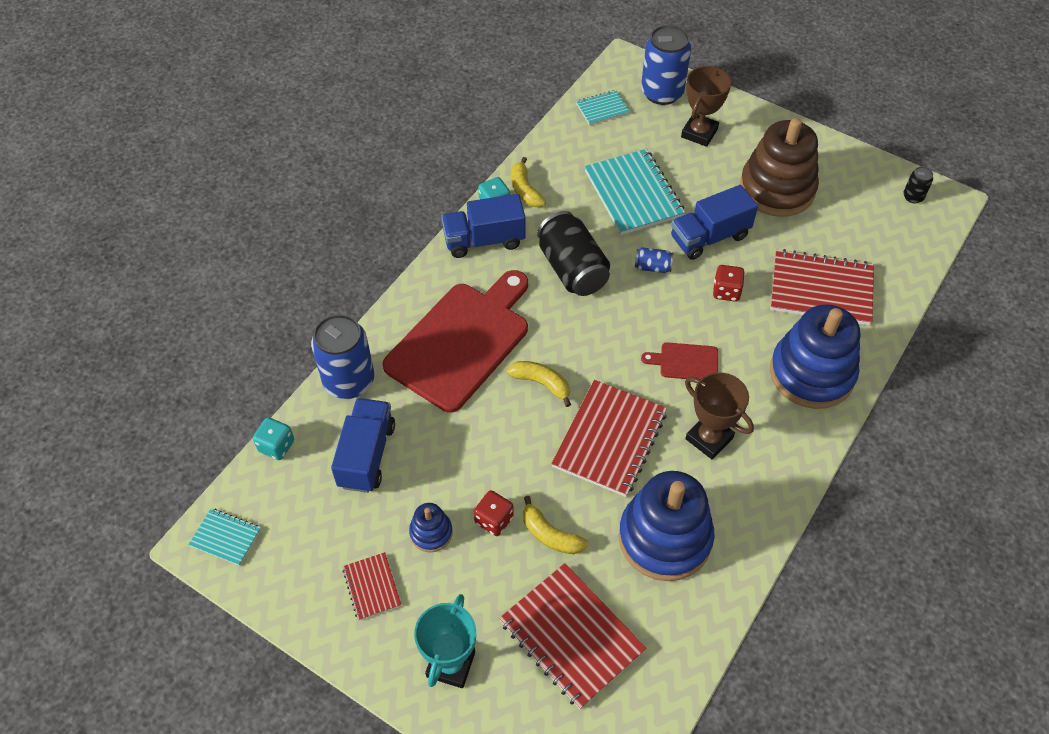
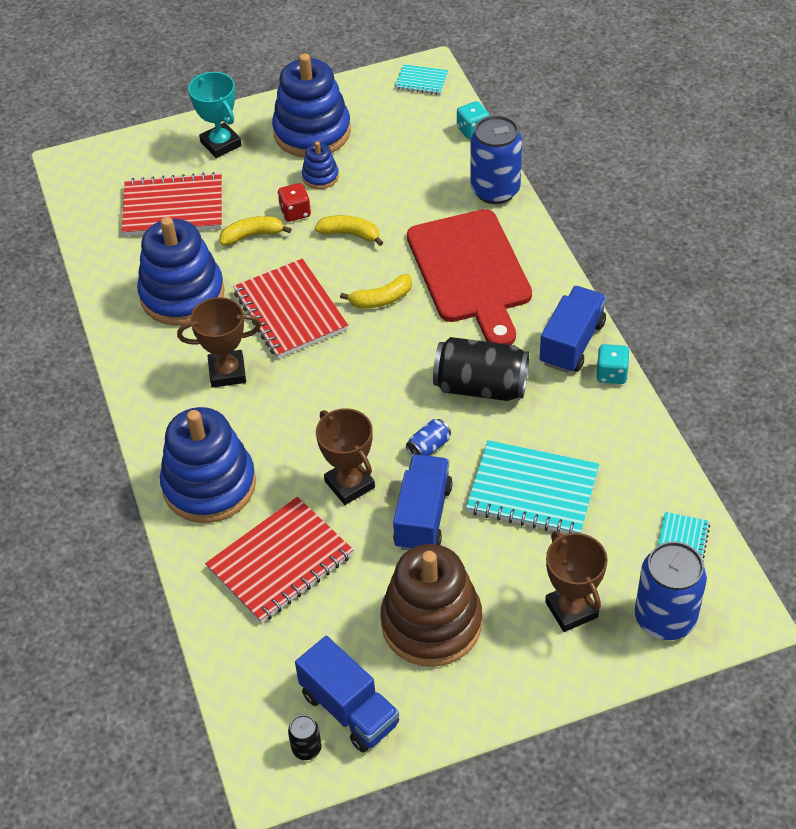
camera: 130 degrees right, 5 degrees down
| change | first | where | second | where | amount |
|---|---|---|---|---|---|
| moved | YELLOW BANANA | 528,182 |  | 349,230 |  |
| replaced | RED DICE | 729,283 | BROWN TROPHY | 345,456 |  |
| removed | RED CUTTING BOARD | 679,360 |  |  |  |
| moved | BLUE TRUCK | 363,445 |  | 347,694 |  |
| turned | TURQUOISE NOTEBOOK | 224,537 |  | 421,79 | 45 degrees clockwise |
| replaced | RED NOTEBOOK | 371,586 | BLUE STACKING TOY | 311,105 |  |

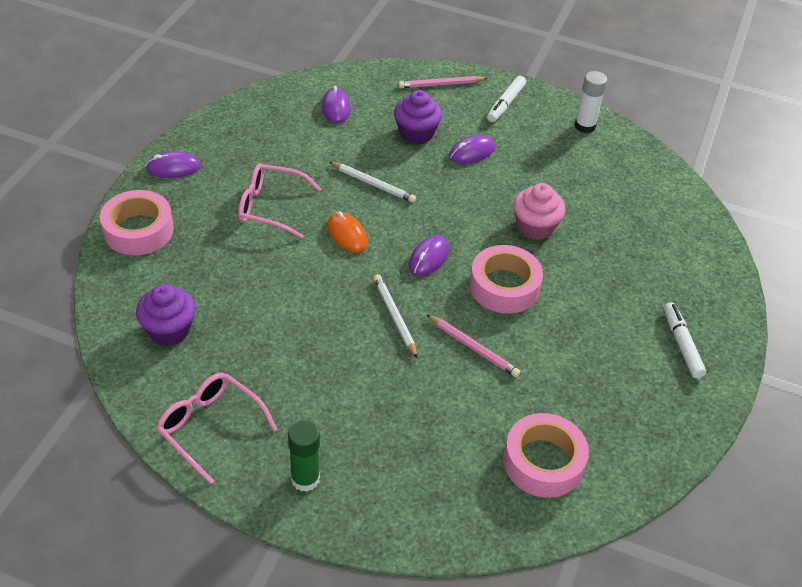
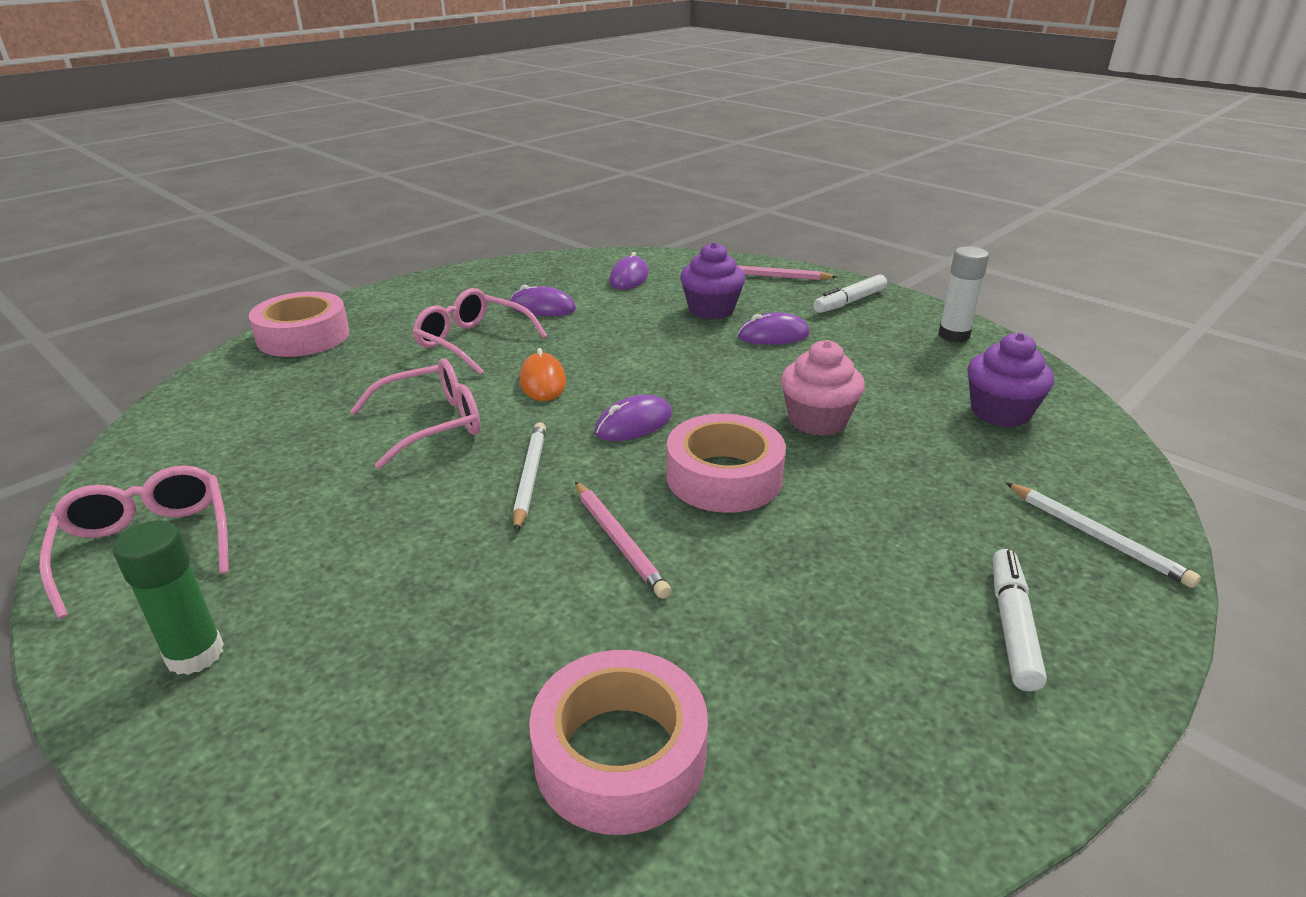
camera: 25 degrees right, 15 degrees down
| change | first | where | second | where | amount |
|---|---|---|---|---|---|
| moved | PURPLE MOUSE | 173,164 |  | 543,300 |  |
| moved | WHITE PENCIL | 372,182 |  | 1103,535 |  |
| moved | PURPLE CUPCAKE | 166,315 |  | 1011,380 |  |
| added |  |  | PINK GLASSES | 415,414 |  |

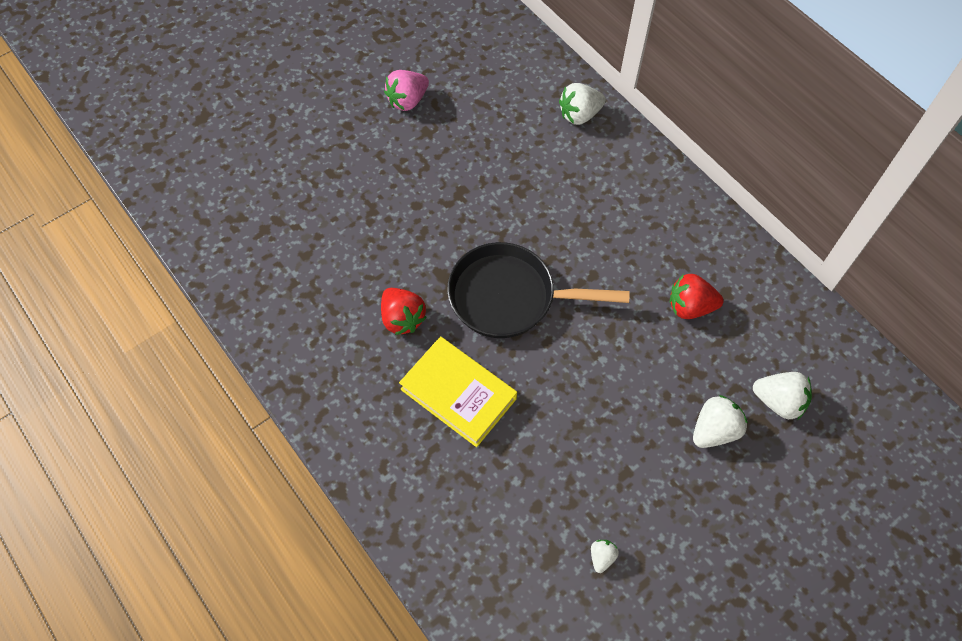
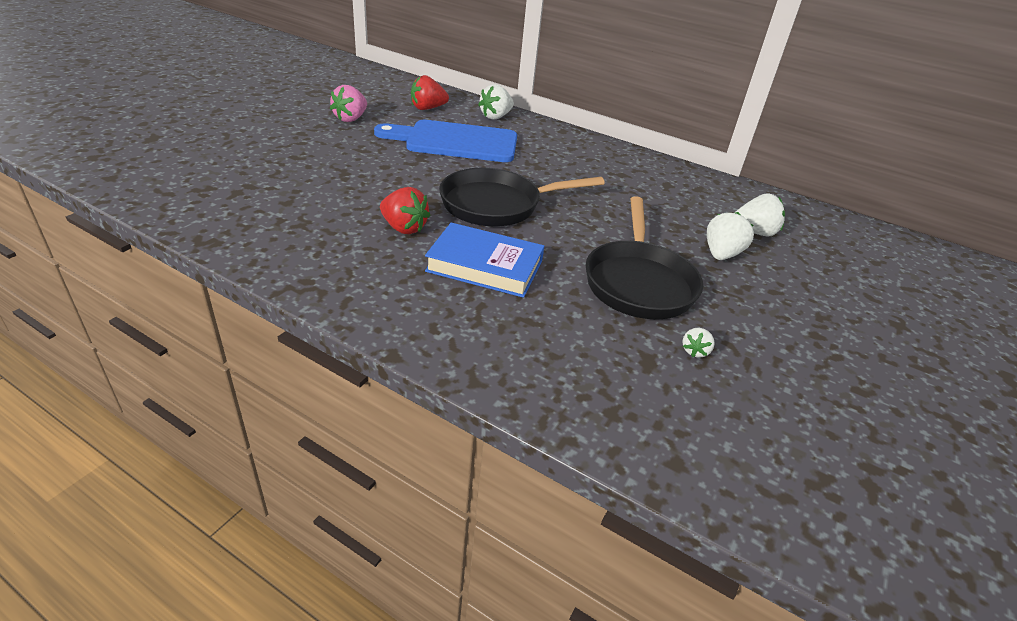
camera: 25 degrees left, 25 degrees down
| change | first | where | second | where | amount |
|---|---|---|---|---|---|
| moved | RED STRAWBERRY | 697,296 |  | 430,92 |  |
| recoloured | YELLOW BOOK | 458,391 | BLUE BOOK | 484,260 |  |
| turned | WHITE STRAWBERRY | 605,556 |  | 698,343 | 150 degrees counterclockwise |
| added |  |  | BLUE CUTTING BOARD | 445,141 |  |
| added |  |  | BLACK PAN | 644,257 |  |

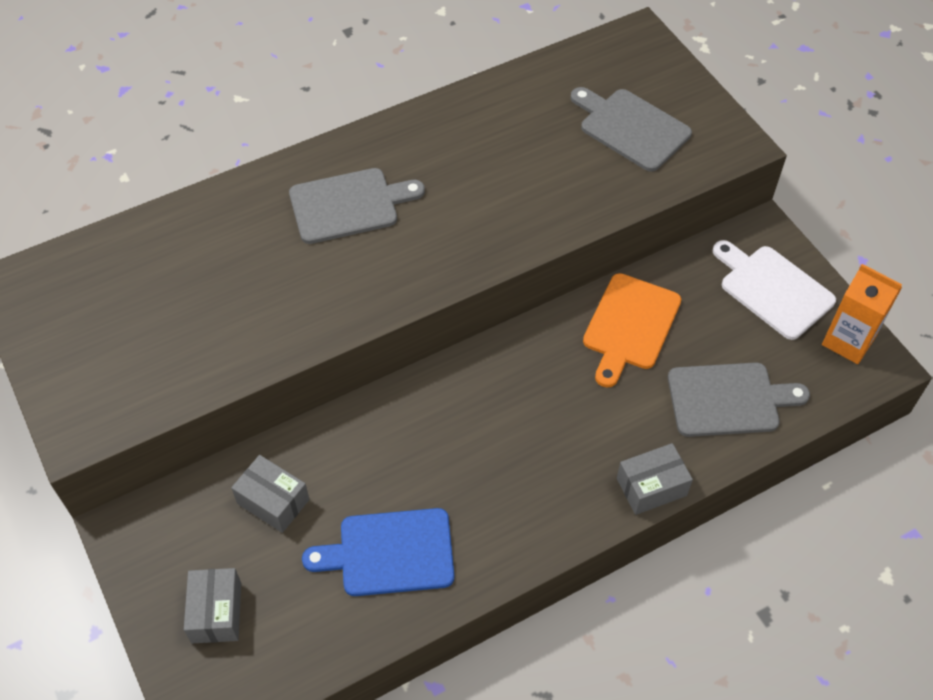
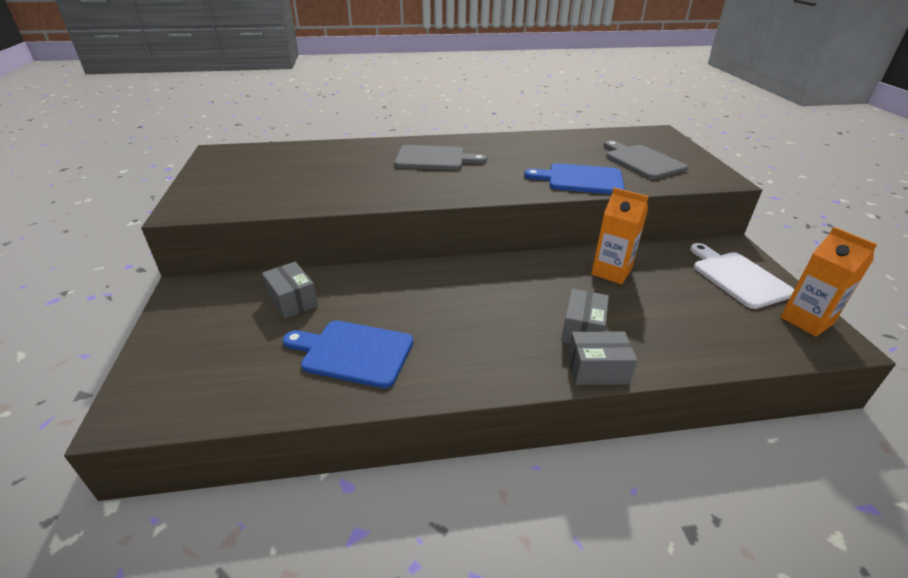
camera: 20 degrees right, 20 degrees down
| change | first | where | second | where | amount |
|---|---|---|---|---|---|
| replaced | ORANGE CUTTING BOARD | 632,330 | ORANGE CARTON | 620,236 |  |
| removed | GREY CUTTING BOARD | 739,399 |  |  |  |
| moved | GREY BOX | 212,605 |  | 585,316 |  |
| added |  |  | BLUE CUTTING BOARD | 574,178 |  |

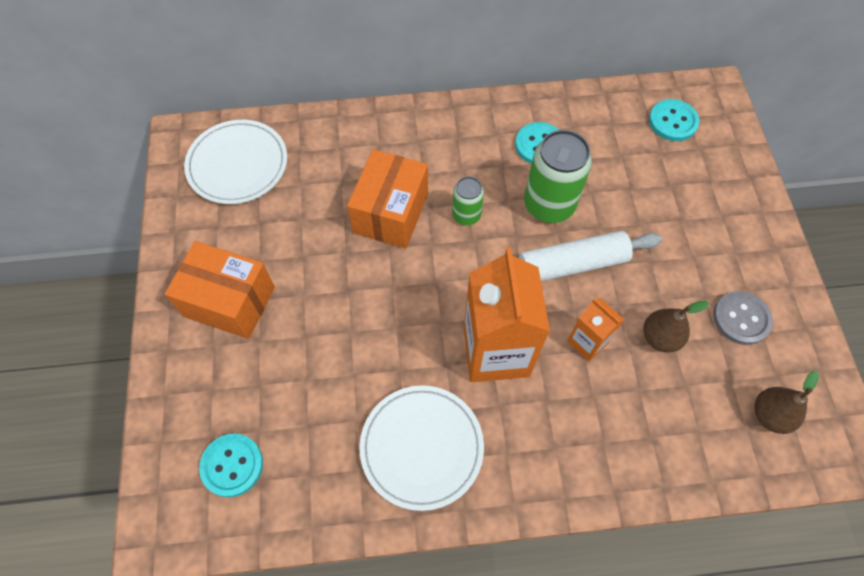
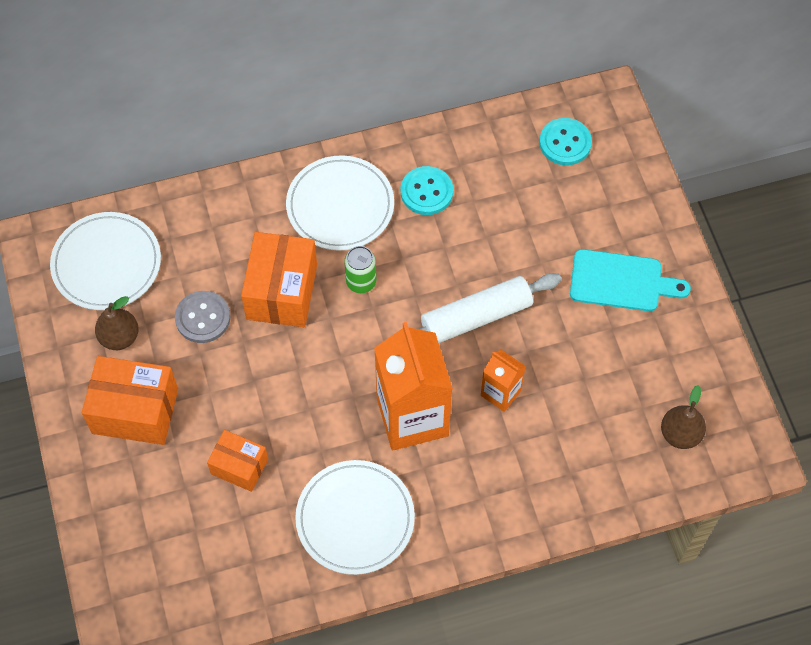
camera: 10 degrees left, 0 degrees up
| change | first | where | second | where | amount |
|---|---|---|---|---|---|
| removed | GREEN CAN | 558,176 |  |  |  |
| moved | GREY BUTTON | 743,318 |  | 203,317 |  |
| moved | BROWN PEAR | 676,326 |  | 117,323 |  |
| removed | TURQUOISE BUTTON | 231,465 |  |  |  |
| added |  |  | WHITE PLATE | 340,203 |  |
| added |  |  | TURQUOISE CUTTING BOARD | 630,280 |  |
| added |  |  | ORANGE BOX | 237,461 |  |

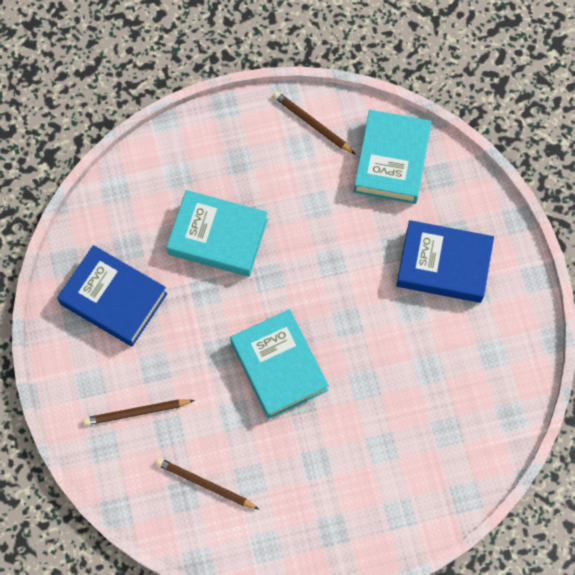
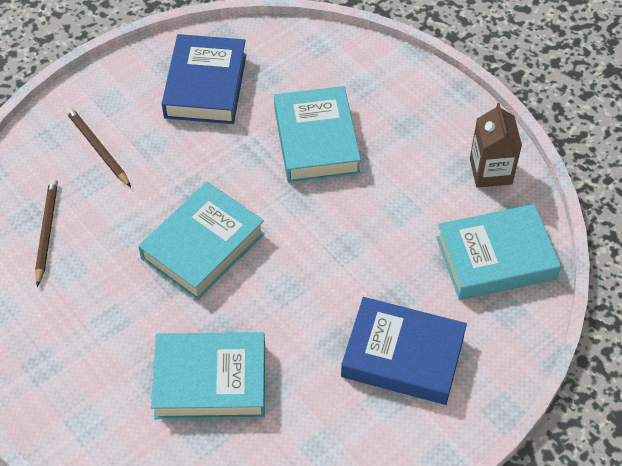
camera: 65 degrees right, 15 degrees down
| change | first | where | second | where | amount |
|---|---|---|---|---|---|
| replaced | BROWN PENCIL | 314,123 | BROWN CARTON | 496,145 |  |
| turned | BLUE BOOK | 445,261 |  | 404,351 | 60 degrees counterclockwise |
| added |  |  | TURQUOISE BOOK | 208,375 |  |

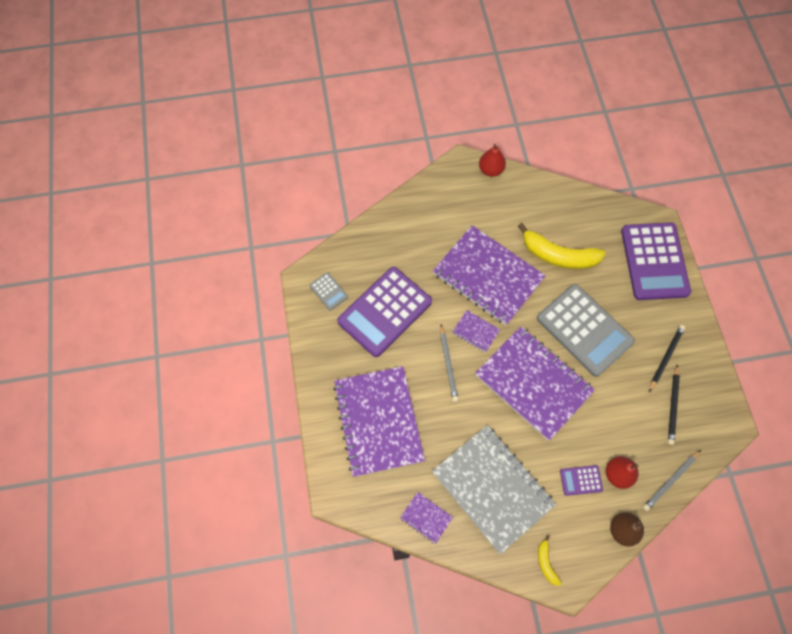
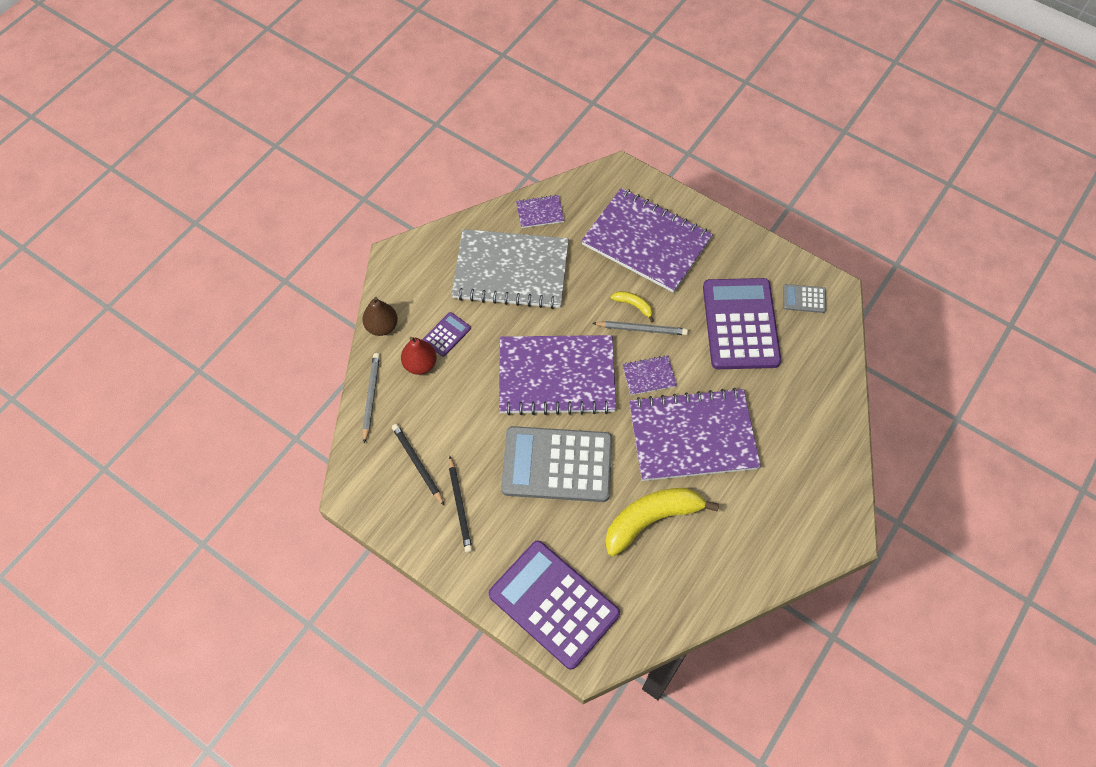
camera: 135 degrees right, 5 degrees down
| change | first | where | second | where | amount |
|---|---|---|---|---|---|
| removed | RED PEAR | 492,160 |  |  |  |
| turned | GREY PENCIL | 449,363 |  | 640,328 | 150 degrees clockwise |
| moved | YELLOW BANANA | 550,560 |  | 632,307 |  |

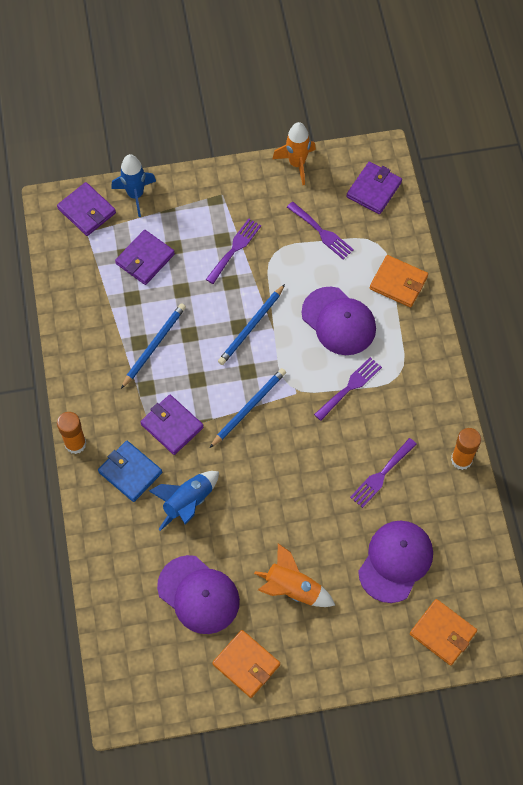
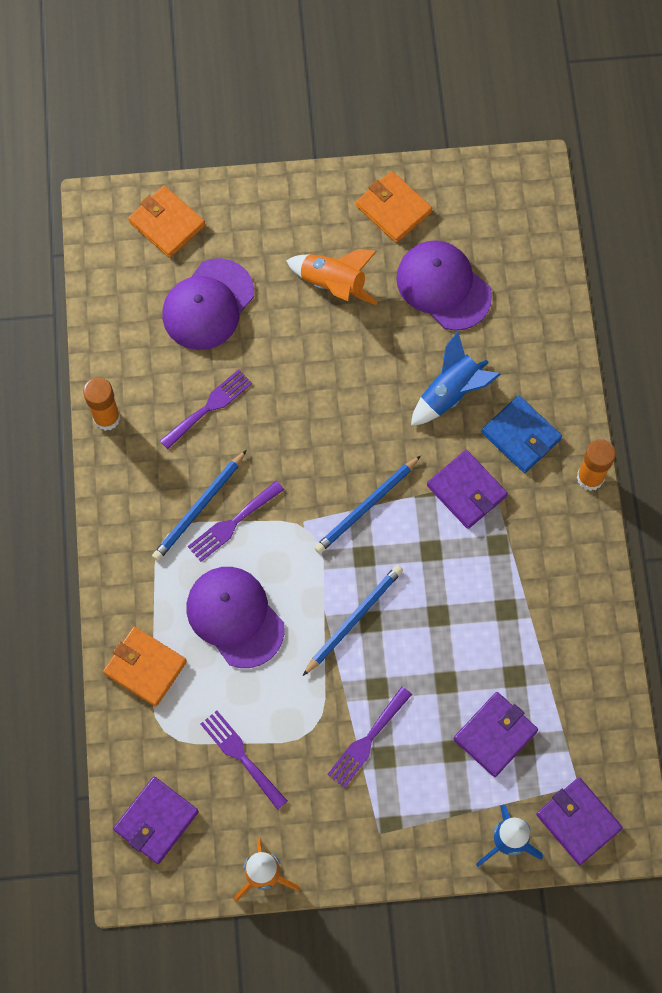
camera: 175 degrees left, 5 degrees up
| change | first | where | second | where | amount |
|---|---|---|---|---|---|
| moved | BLUE PENCIL | 153,346 |  | 199,505 |  |

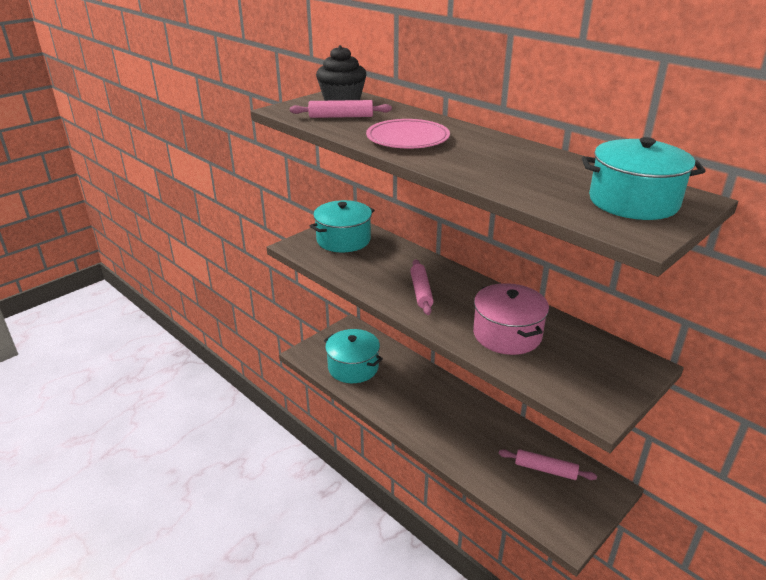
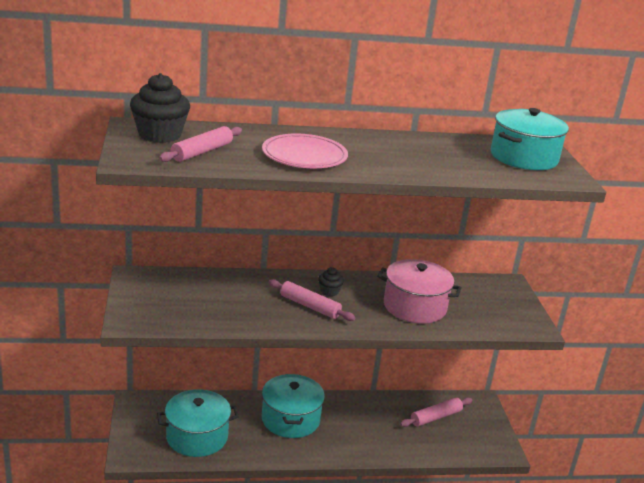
camera: 55 degrees left, 5 degrees down
| change | first | where | second | where | amount |
|---|---|---|---|---|---|
| moved | TURQUOISE POT | 342,226 |  | 293,406 |  |
| added |  |  | BLACK CUPCAKE | 331,281 |  |

